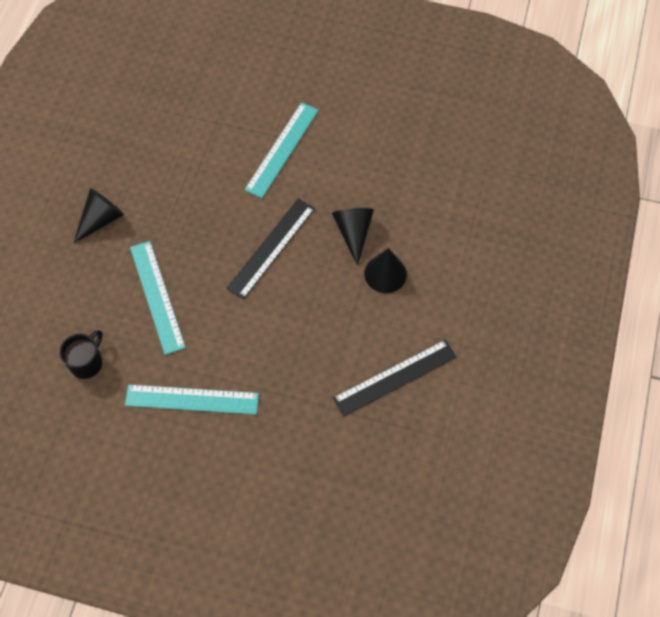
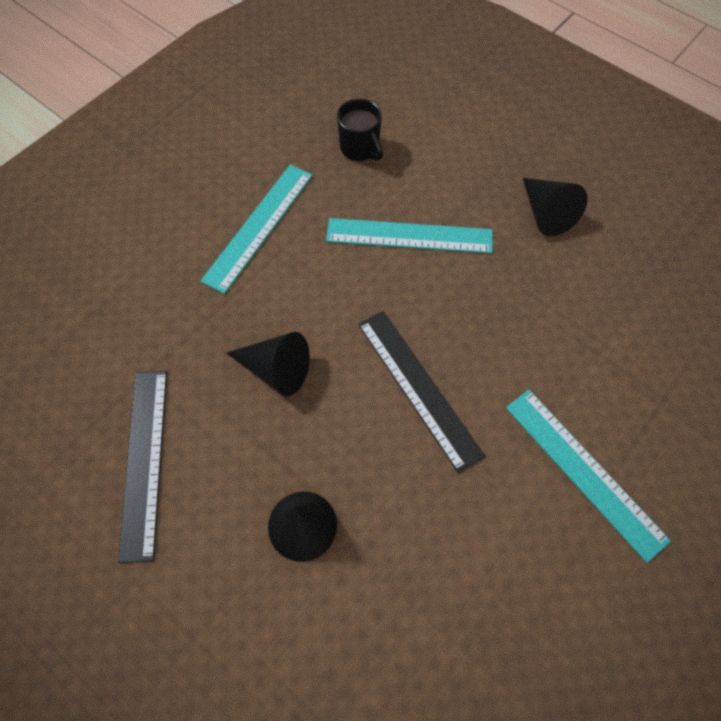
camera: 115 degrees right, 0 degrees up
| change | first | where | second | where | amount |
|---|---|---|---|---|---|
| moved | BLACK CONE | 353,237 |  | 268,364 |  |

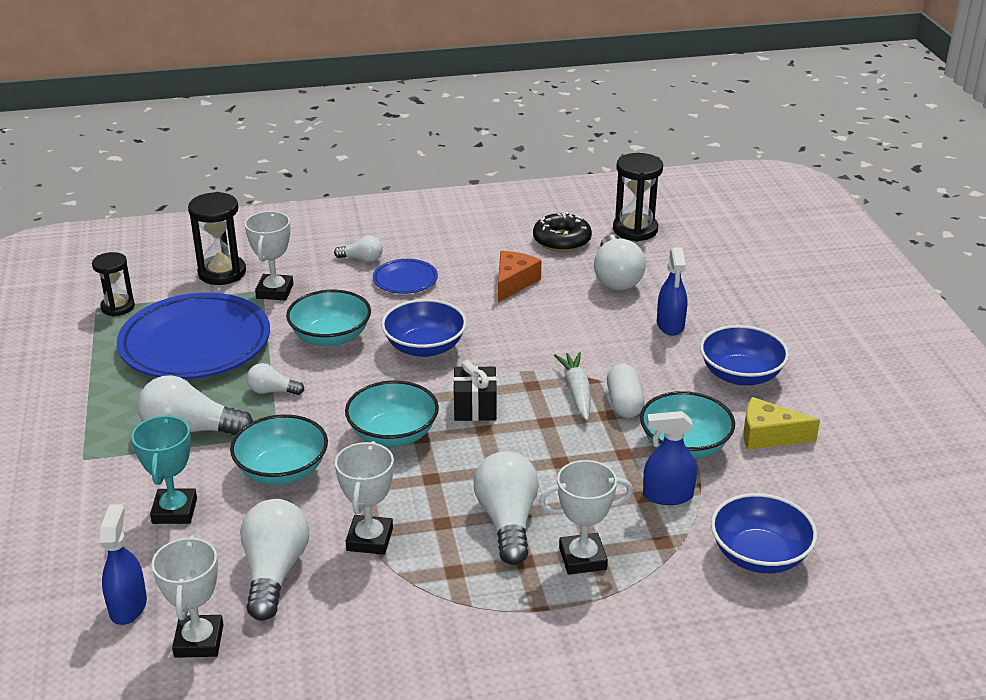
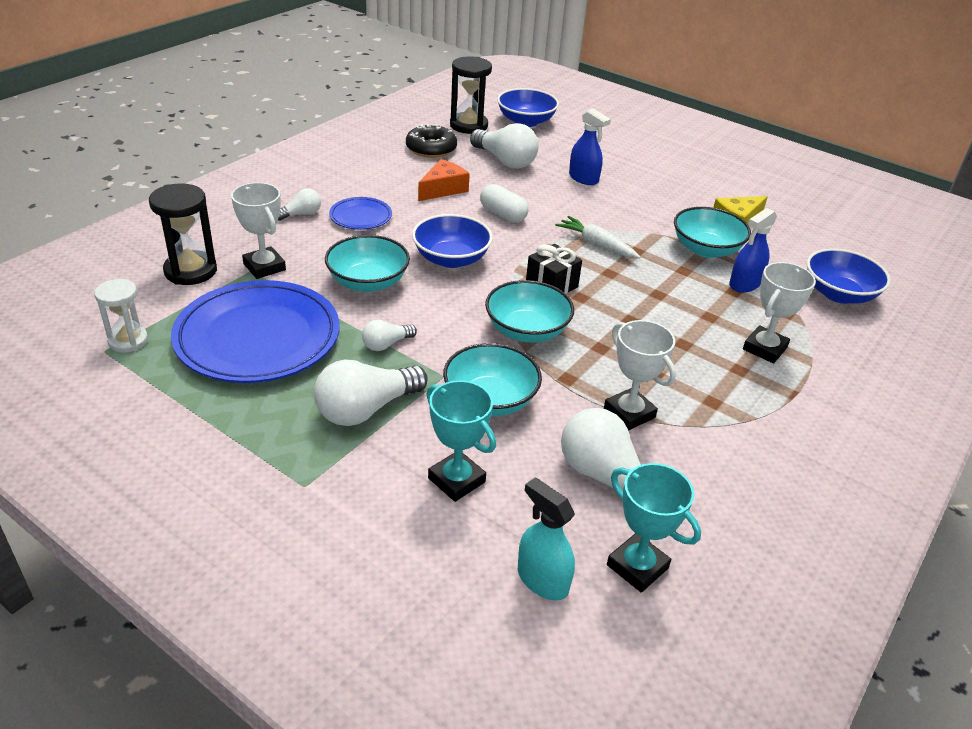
camera: 45 degrees left, 5 degrees up
| change | first | where | second | where | amount |
|---|---|---|---|---|---|
| turned | ORANGE CHEESE | 520,276 |  | 444,180 | 60 degrees clockwise |
| recoloured | BLACK HOURGLASS | 113,284 | WHITE HOURGLASS | 121,316 |  |
| moved | BLUE BOWL | 744,355 |  | 528,107 |  |
| moved | WHITE CAPSULE | 625,391 |  | 504,203 |  |
| removed | WHITE LIGHT BULB | 506,508 |  |  |  |
| recoloured | BLUE SPRAY BOTTLE | 123,564 | TURQUOISE SPRAY BOTTLE | 546,539 |  |
| recoloured | WHITE TROPHY | 187,596 | TURQUOISE TROPHY | 654,528 |  |

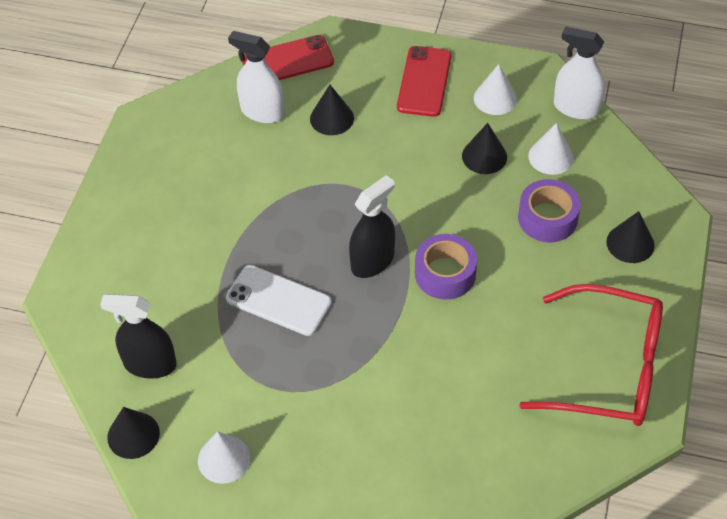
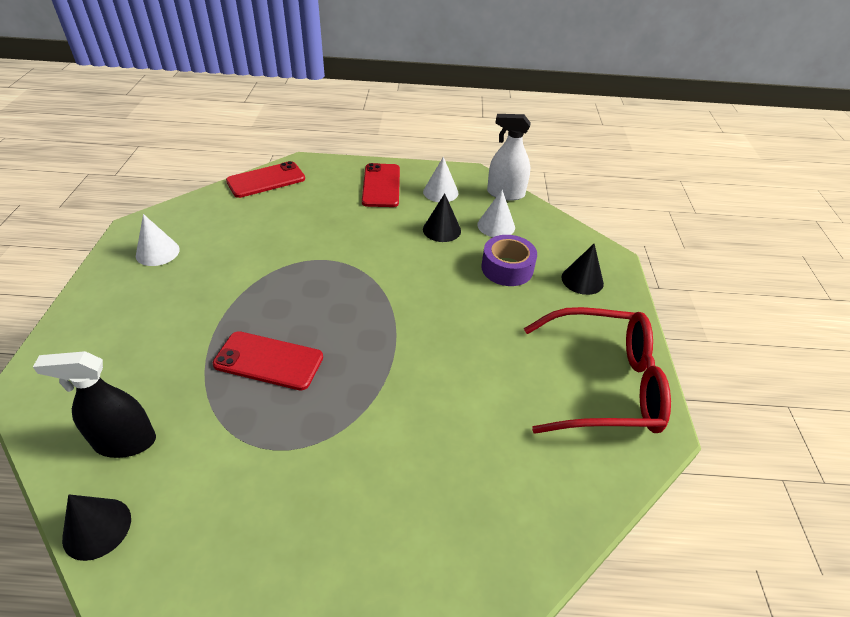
camera: 15 degrees left, 10 degrees down
| change | first | where | second | where | amount |
|---|---|---|---|---|---|
| removed | WHITE SPRAY BOTTLE | 256,77 |  |  |  |
| removed | BLACK CONE | 332,110 |  |  |  |
| removed | BLACK SPRAY BOTTLE | 372,226 |  |  |  |
| removed | PURPLE TAPE | 446,266 |  |  |  |
| recoloured | WHITE PHONE | 279,300 | RED PHONE | 268,361 |  |
| moved | WHITE CONE | 224,457 |  | 158,240 |  |

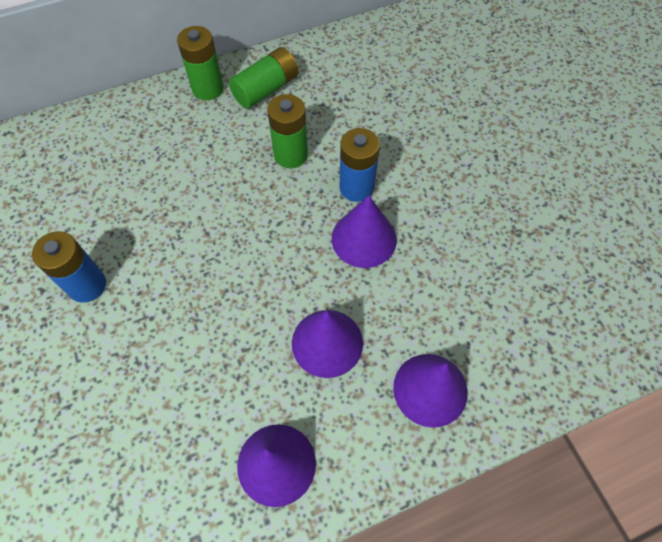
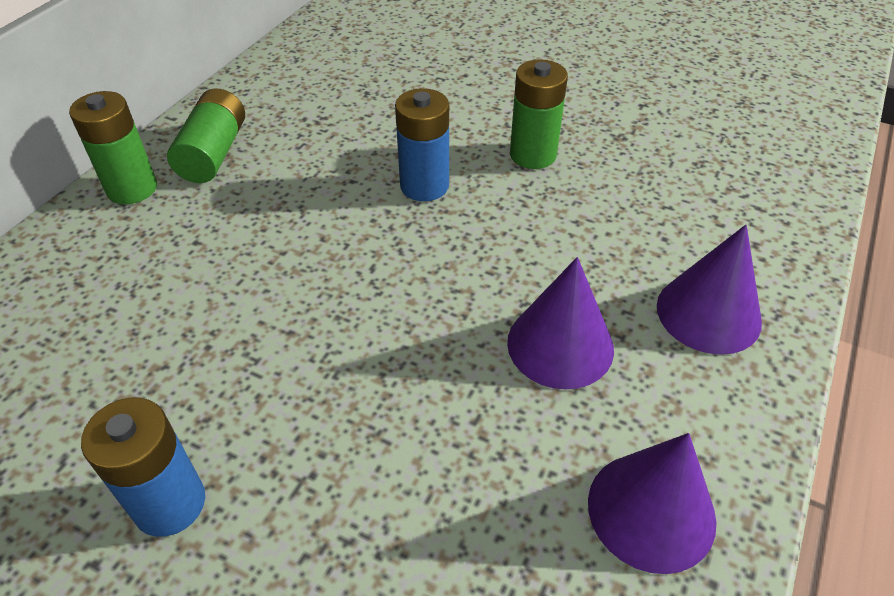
camera: 40 degrees left, 15 degrees down
| change | first | where | second | where | amount |
|---|---|---|---|---|---|
| moved | GREEN BATTERY | 287,131 |  | 539,114 |  |
| removed | PURPLE CONE | 364,231 |  |  |  |

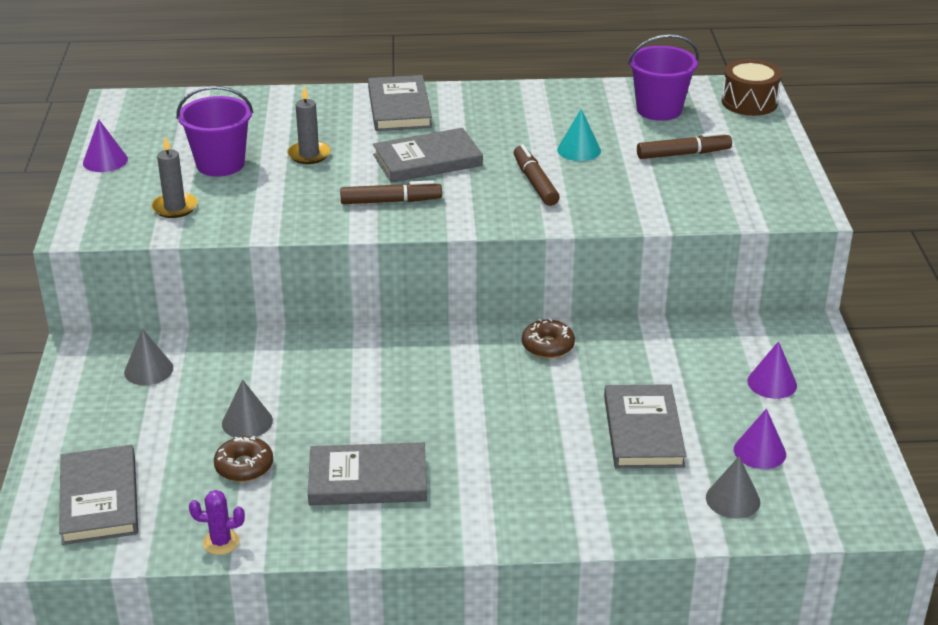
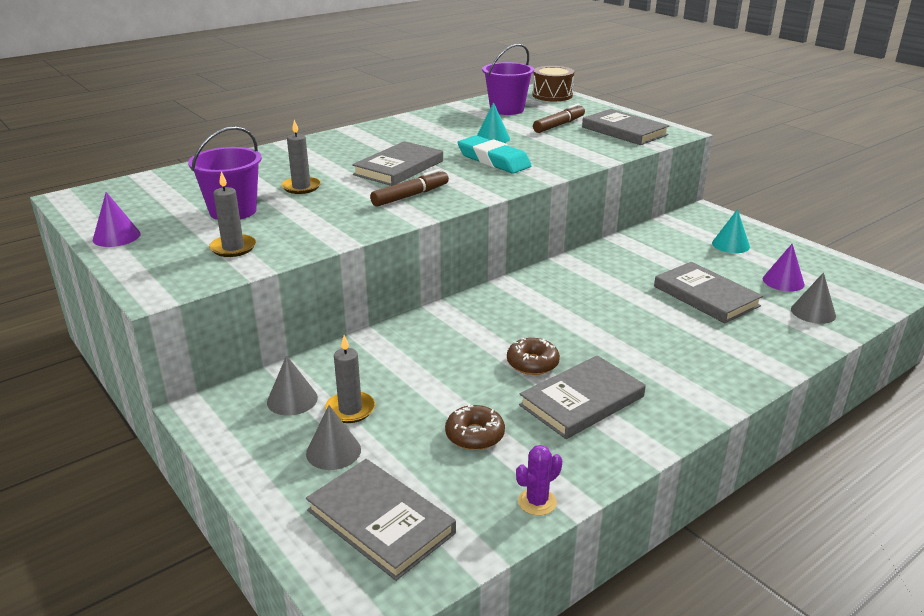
camera: 35 degrees left, 5 degrees down
| change | first | where | second | where | amount |
|---|---|---|---|---|---|
| moved | GREY BOOK | 400,103 |  | 626,127 |  |
| replaced | BROWN MARKER | 536,175 | TURQUOISE ERASER | 495,154 |  |
| moved | BROWN DONUT | 548,338 |  | 533,356 |  |
| recoloured | PURPLE CONE | 772,370 | TURQUOISE CONE | 731,231 |  |
| moved | GREY CONE | 247,409 |  | 333,437 |  |
| added |  |  | GREY CANDLE | 350,379 |  |

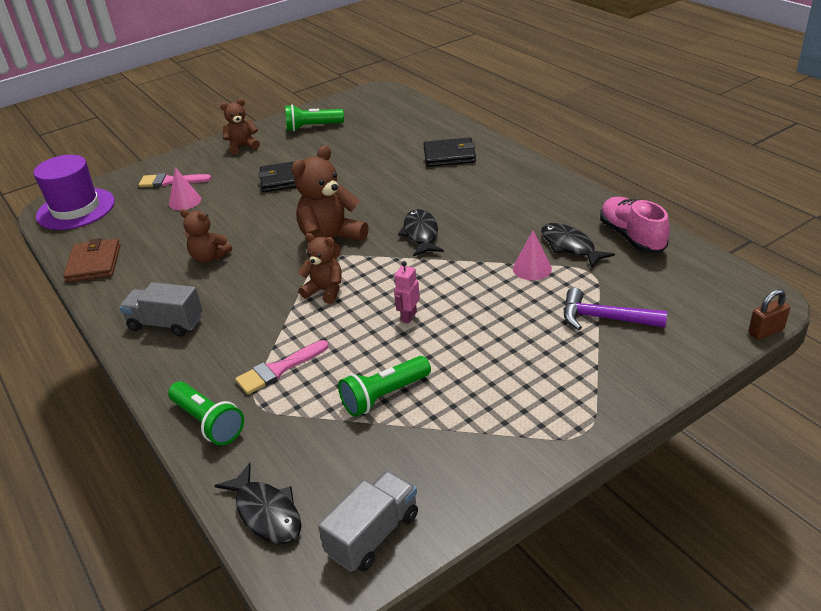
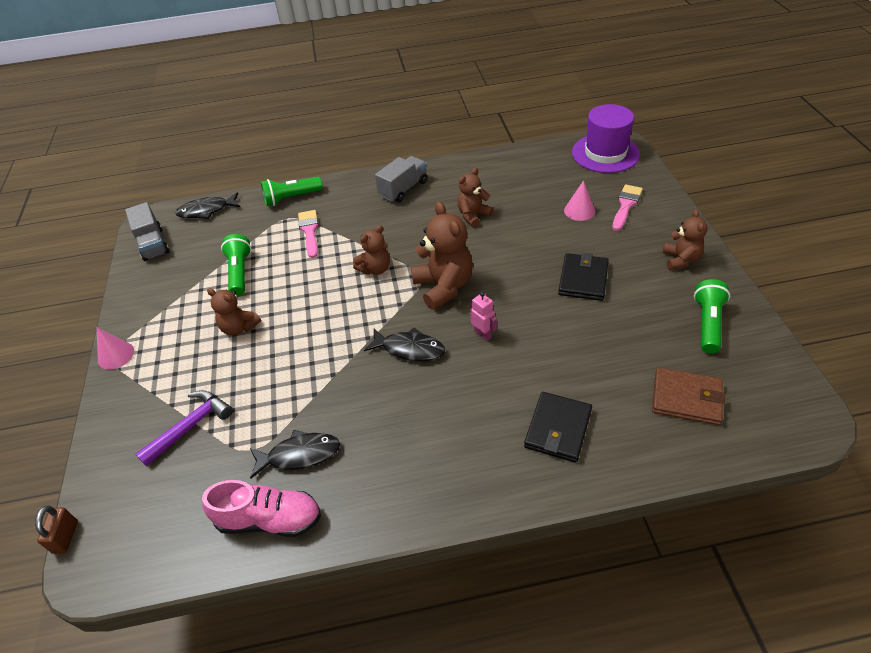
camera: 115 degrees right, 10 degrees up
| change | first | where | second | where | amount |
|---|---|---|---|---|---|
| moved | PINK CONE | 532,255 |  | 115,349 |  |
| moved | BROWN WALLET | 92,260 |  | 688,396 |  |
| moved | PINK ROBOT | 407,292 |  | 483,316 |  |
| added |  |  | BROWN TEDDY BEAR | 234,312 |  |

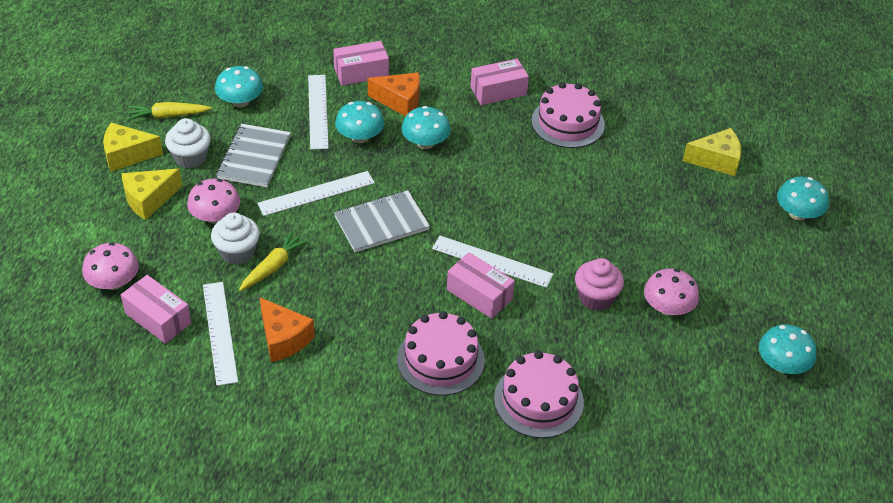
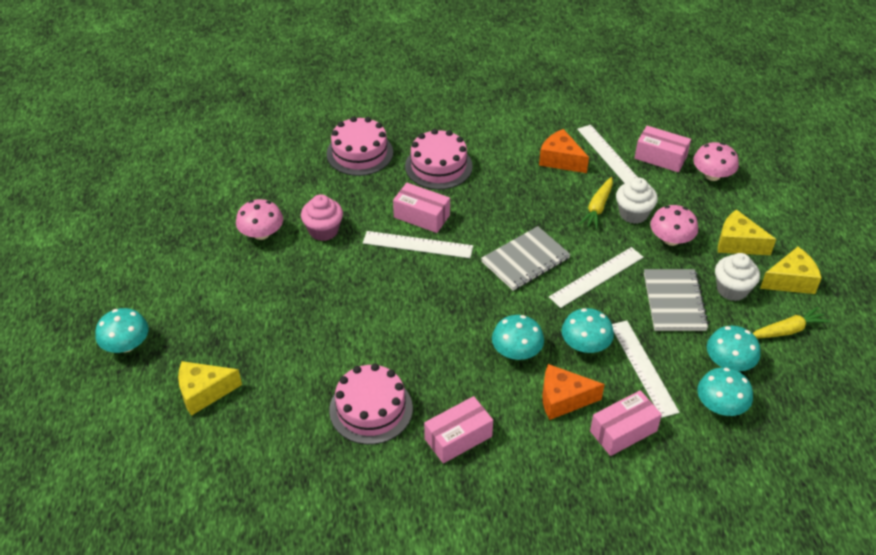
camera: 170 degrees right, 0 degrees up
| change | first | where | second | where | amount |
|---|---|---|---|---|---|
| turned | YELLOW CHEESE | 151,194 |  | 747,232 | 105 degrees counterclockwise |
| moved | TURQUOISE MUSHROOM | 787,349 |  | 725,392 |  |

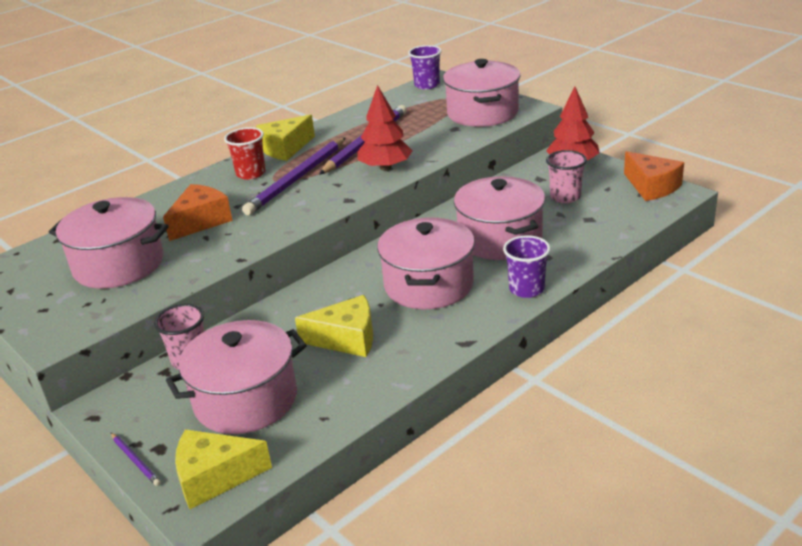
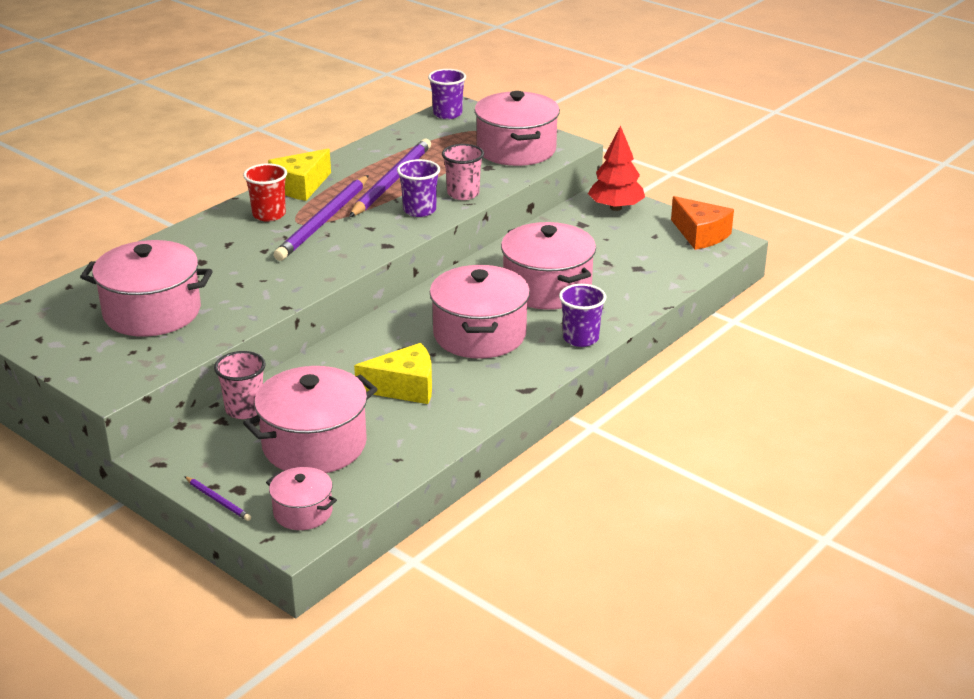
camera: 10 degrees left, 0 degrees up
| change | first | where | second | where | amount |
|---|---|---|---|---|---|
| replaced | RED TREE | 385,128 | PURPLE CUP | 418,188 |  |
| moved | PINK CUP | 566,176 |  | 463,172 |  |
| removed | ORANGE CHEESE | 198,212 |  |  |  |
| replaced | YELLOW CHEESE | 223,469 | PINK POT | 301,498 |  |

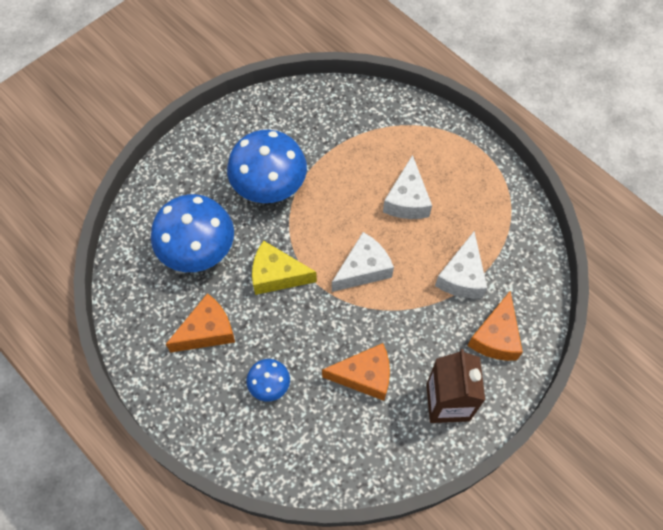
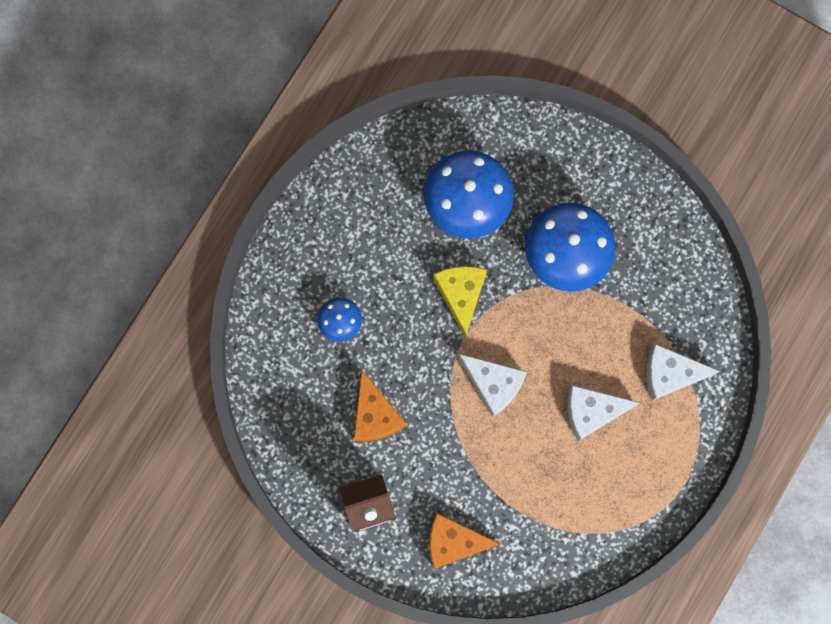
camera: 75 degrees right, 15 degrees up
| change | first | where | second | where | amount |
|---|---|---|---|---|---|
| moved | WHITE CHEESE | 461,265 |  | 683,372 |  |
| removed | ORANGE CHEESE | 200,323 |  |  |  |

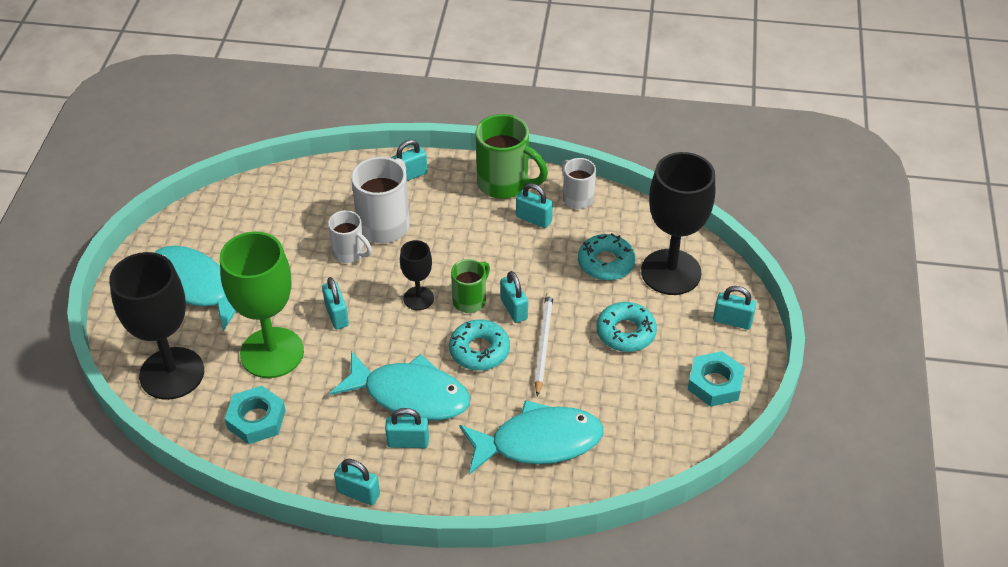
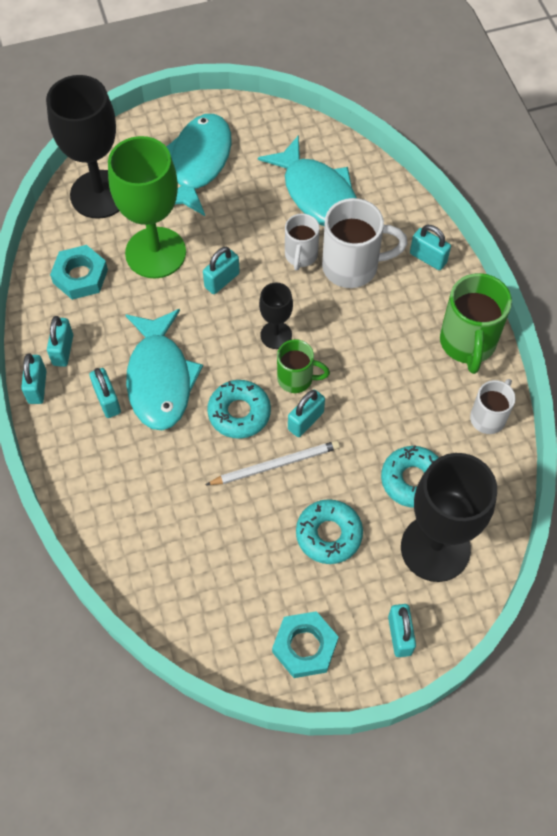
camera: 65 degrees right, 15 degrees up
| change | first | where | second | where | amount |
|---|---|---|---|---|---|
| moved | TURQUOISE PADLOCK | 534,205 |  | 60,341 |  |
| moved | TURQUOISE FISH | 531,437 |  | 307,180 |  |

